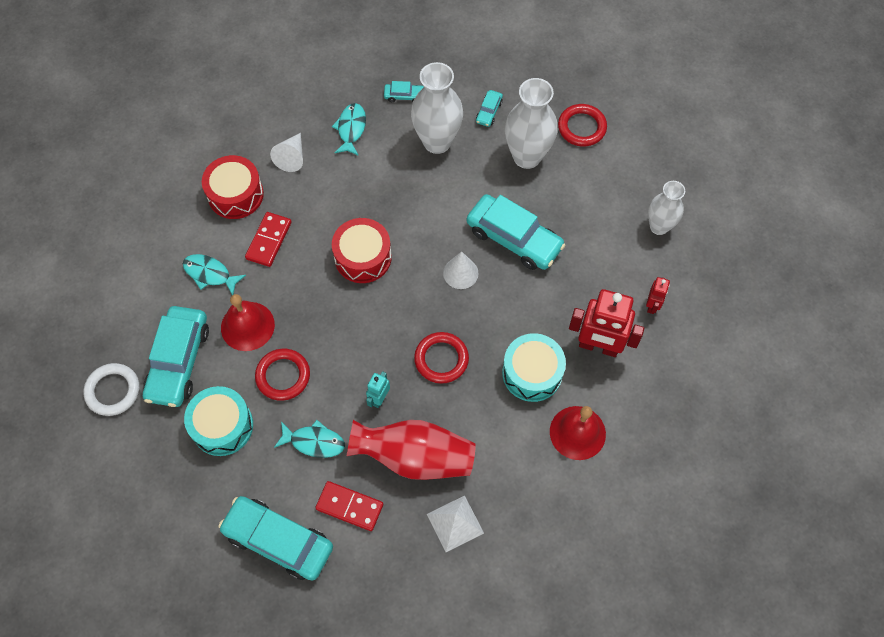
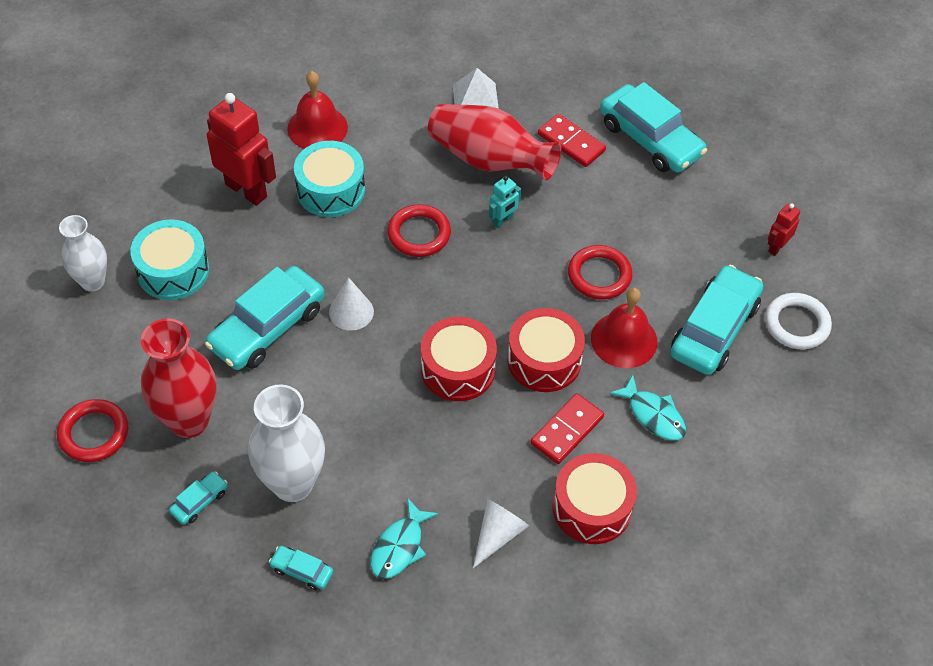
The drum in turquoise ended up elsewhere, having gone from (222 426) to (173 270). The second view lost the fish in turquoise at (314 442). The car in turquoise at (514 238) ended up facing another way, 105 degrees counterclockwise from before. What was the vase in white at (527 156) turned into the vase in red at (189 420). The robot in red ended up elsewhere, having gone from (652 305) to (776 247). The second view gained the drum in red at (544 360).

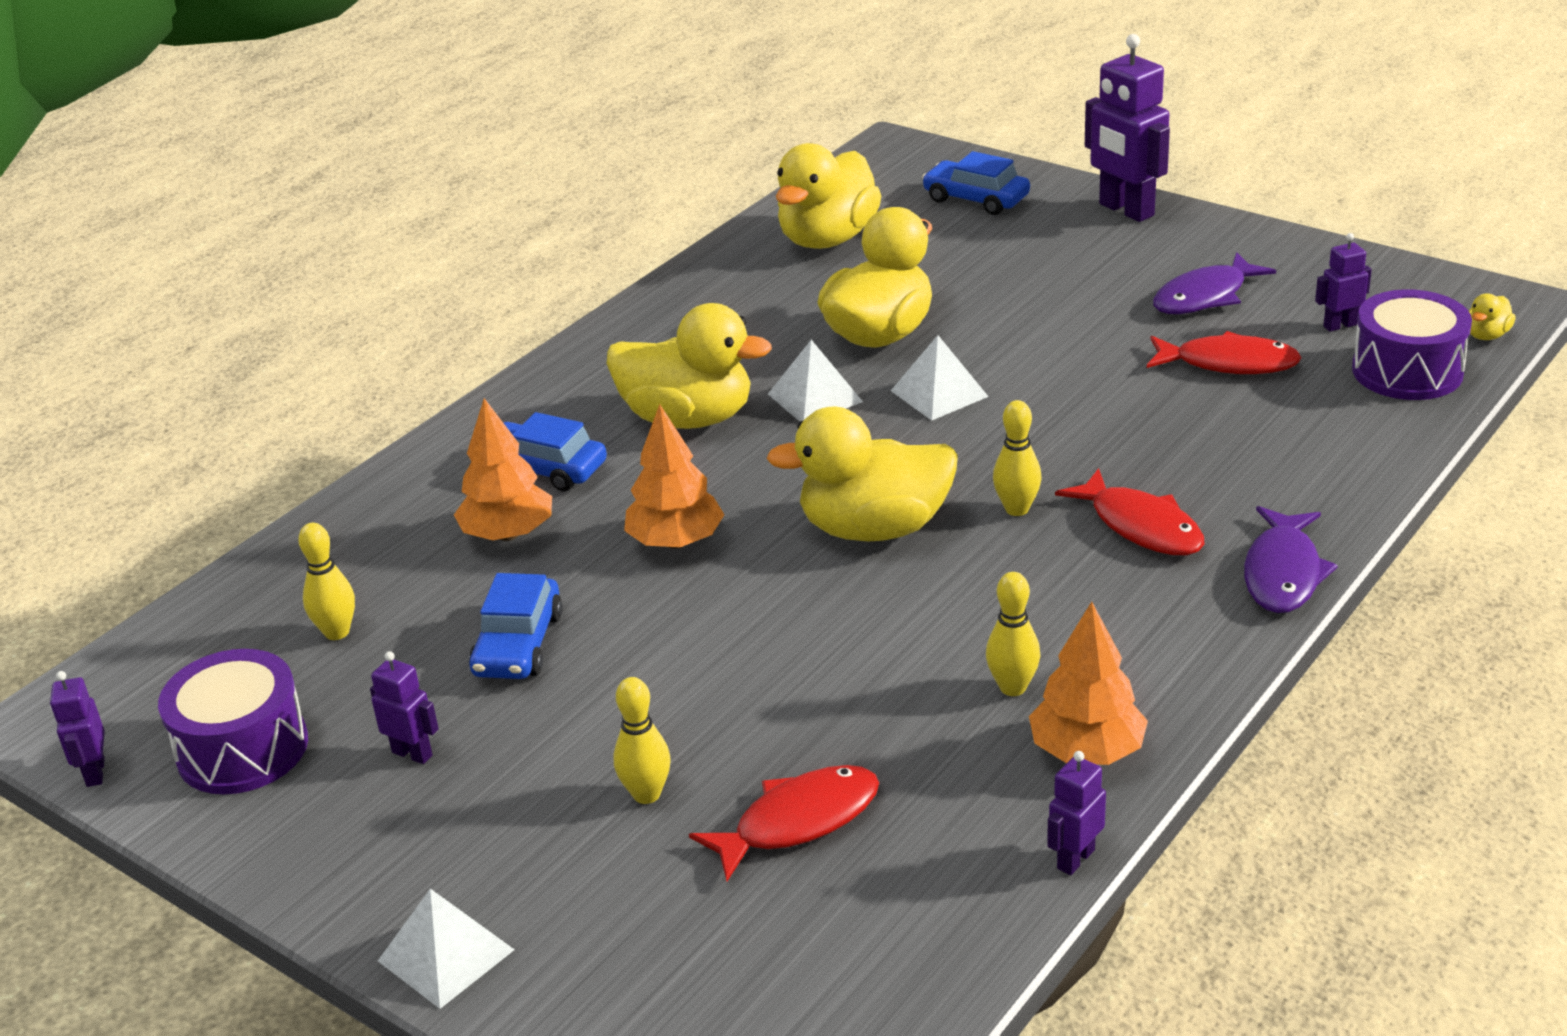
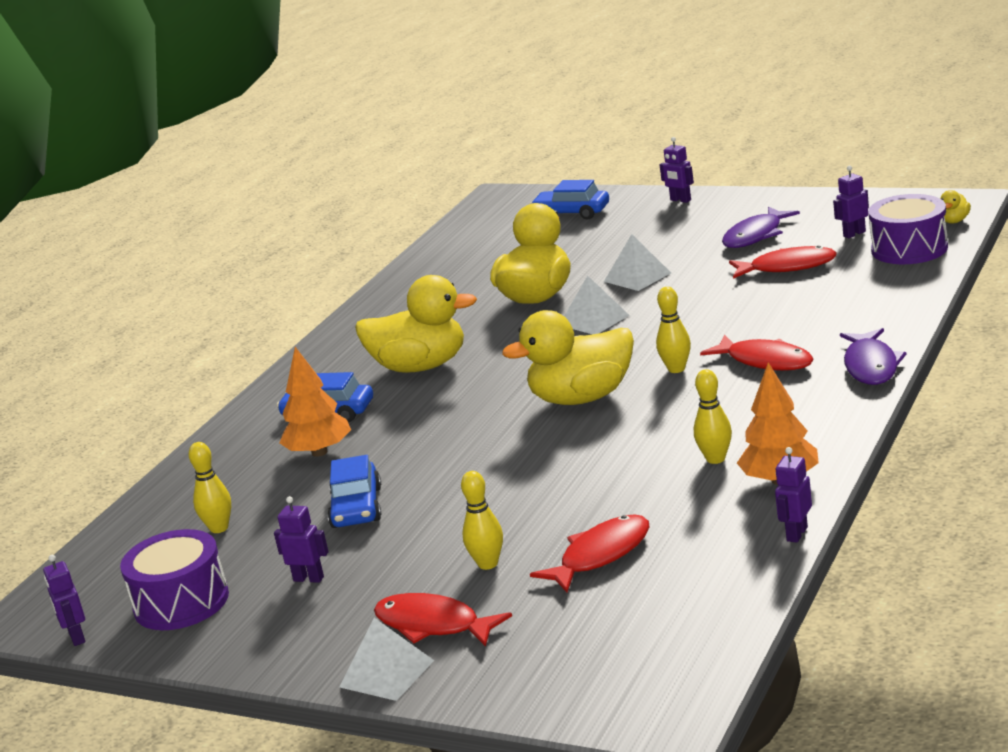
The second view lost the tree in orange at (676 542). The pyramid in white ended up elsewhere, having gone from (815 397) to (637 277). The second view lost the duck in yellow at (828 239). The size of the robot in purple at (1125 210) changed by a factor of 0.50. The second view gained the fish in red at (433 625).

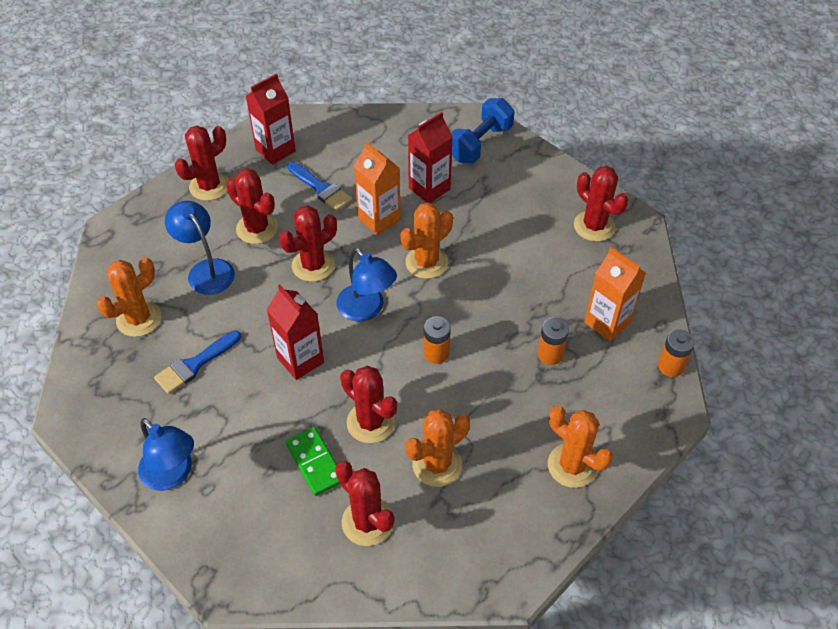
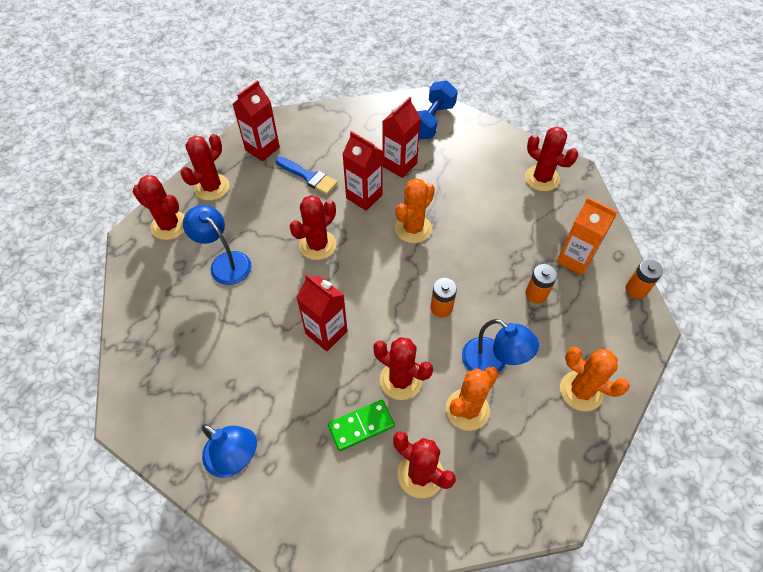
The second view lost the cactus in orange at (139 319). The second view lost the brush in blue at (194 364). The cactus in red ended up elsewhere, having gone from (257 228) to (169 225). The domino in green at (315 462) ended up facing another way, 75 degrees counterclockwise from before. The lamp in blue ended up elsewhere, having gone from (367 309) to (492 363). What was the carton in orange at (379 219) turned into the carton in red at (364 196).

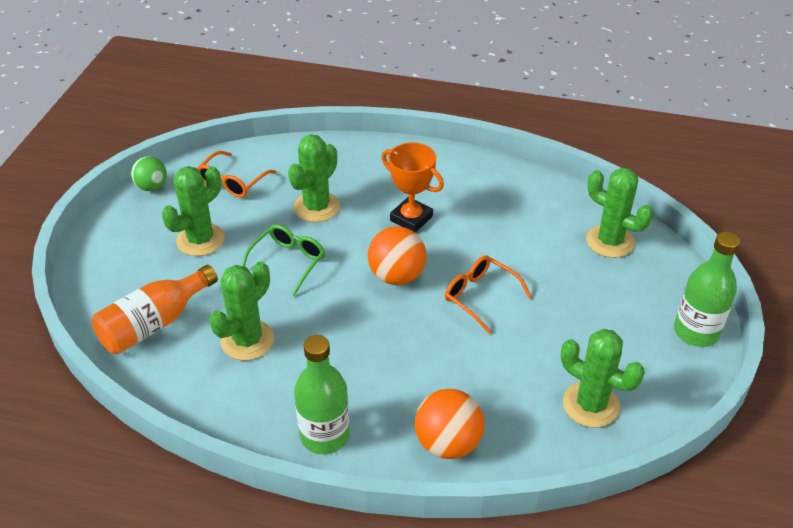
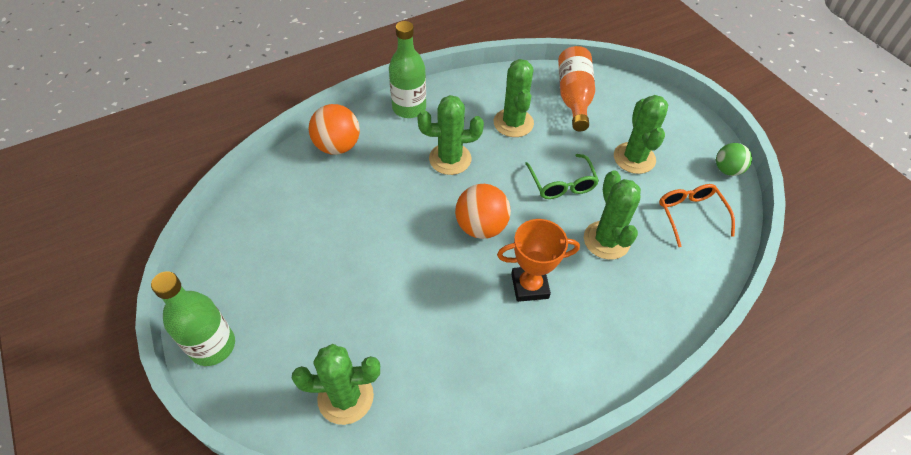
The second view lost the glasses in orange at (480 296). The cactus in green ended up elsewhere, having gone from (591 405) to (450 159).

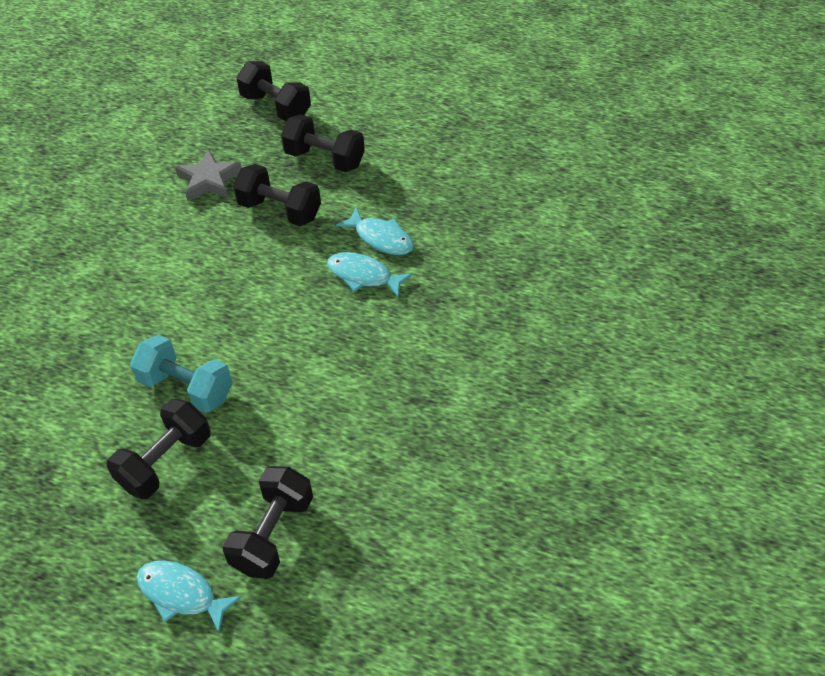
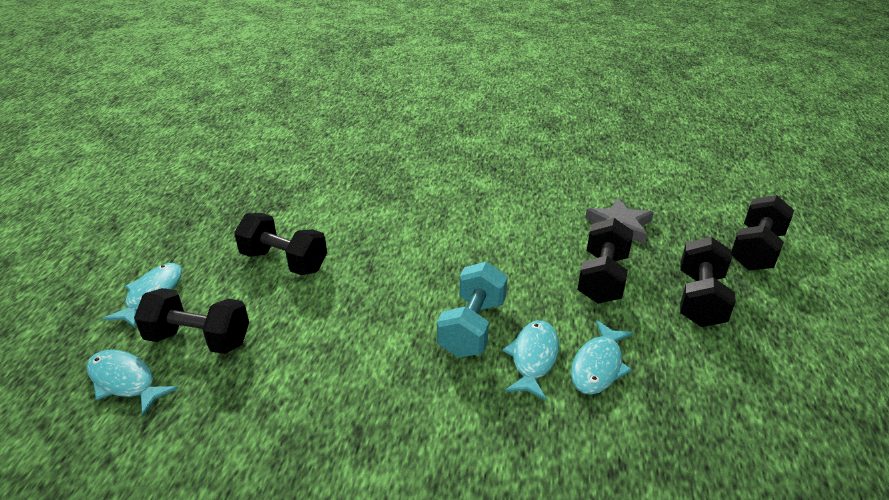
The dumbbell in turquoise ended up elsewhere, having gone from (186 388) to (472 327). The second view gained the fish in turquoise at (125 381).

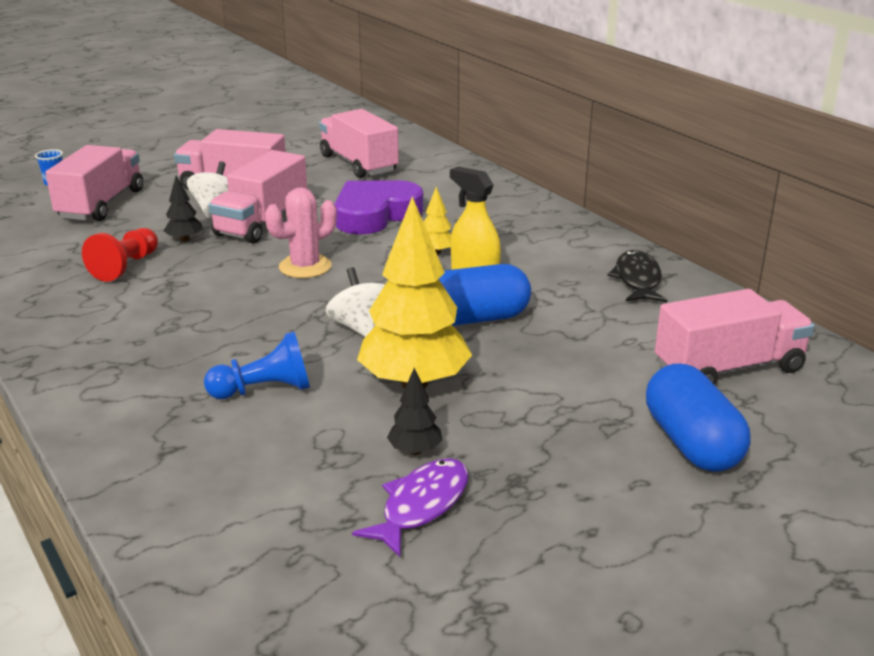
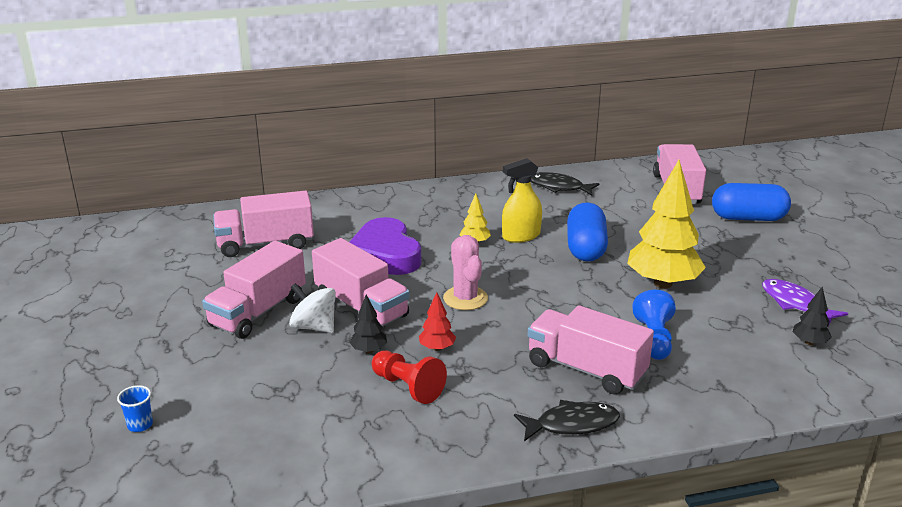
The truck in pink ended up elsewhere, having gone from (101 204) to (586 369). The second view lost the spinning top in white at (361 328). The tree in black ended up elsewhere, having gone from (415 451) to (809 342). The second view gained the tree in red at (437 348). The second view gained the fish in black at (572 424).

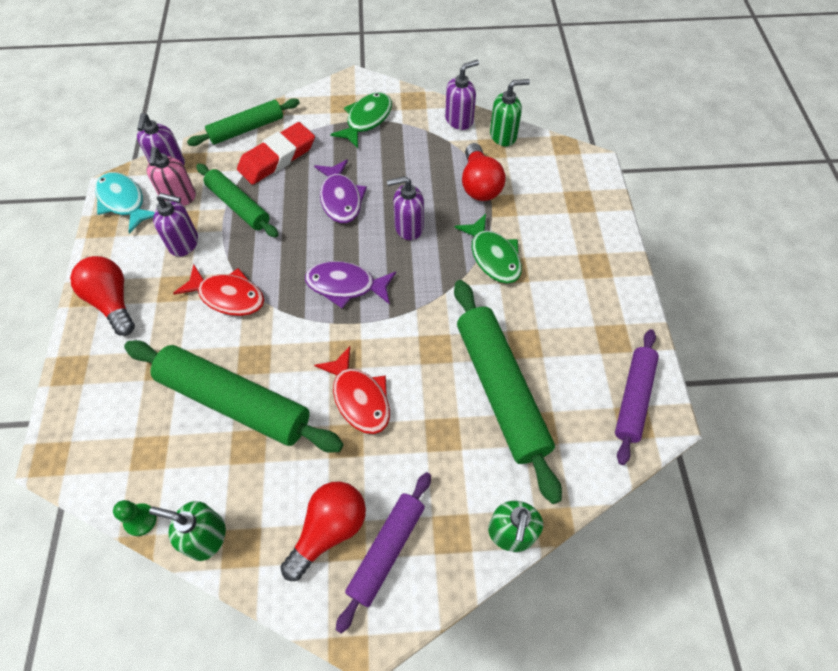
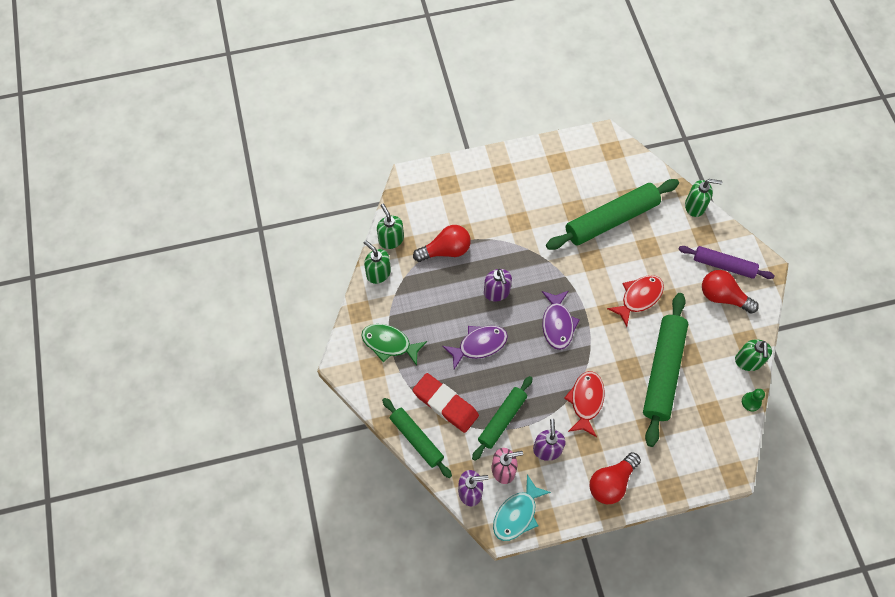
What was the soap dispenser in purple at (459 120) turned into the soap dispenser in green at (378 273). The second view lost the fish in green at (493 256). The second view lost the rolling pin in purple at (633 398).

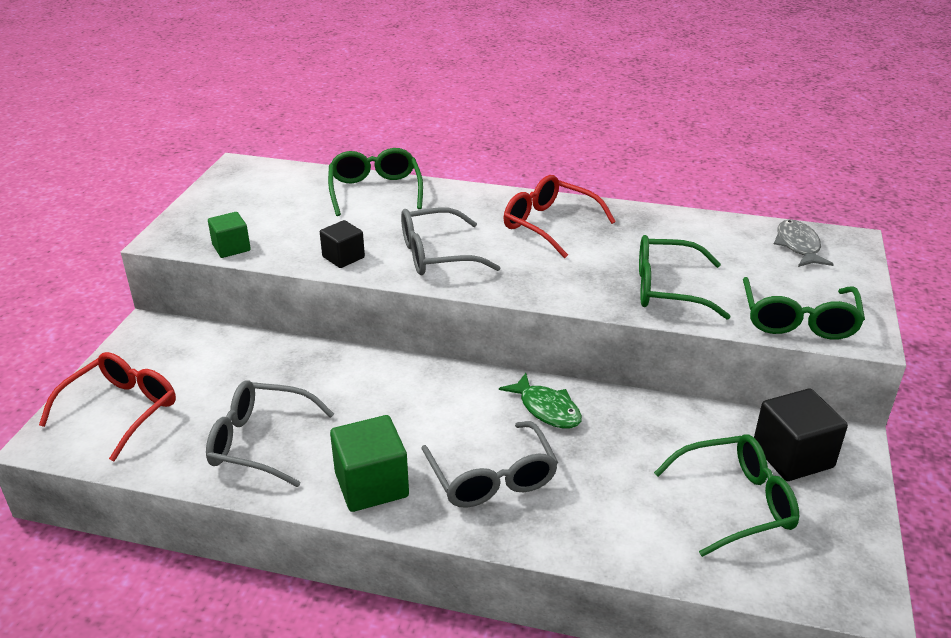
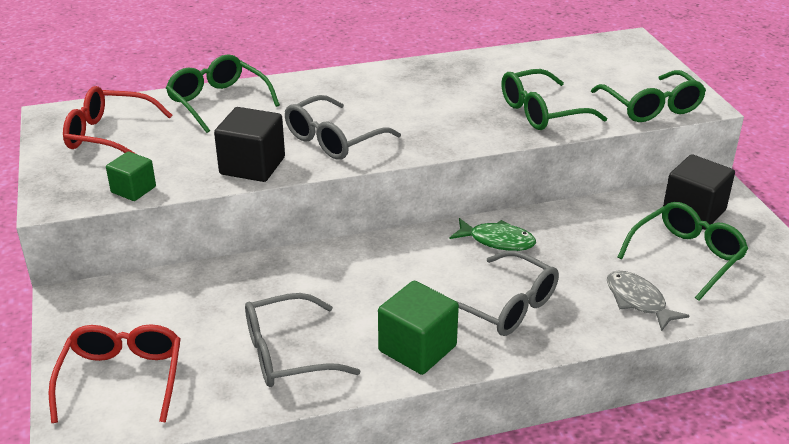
The size of the cube in black at (343 257) changed by a factor of 1.63. The glasses in red ended up elsewhere, having gone from (549 224) to (109 135). The fish in grey ended up elsewhere, having gone from (798 246) to (638 301).

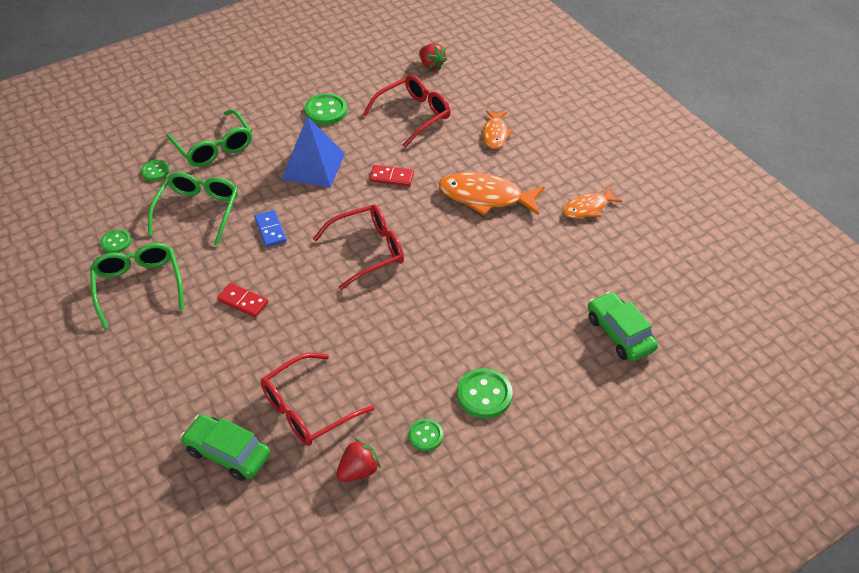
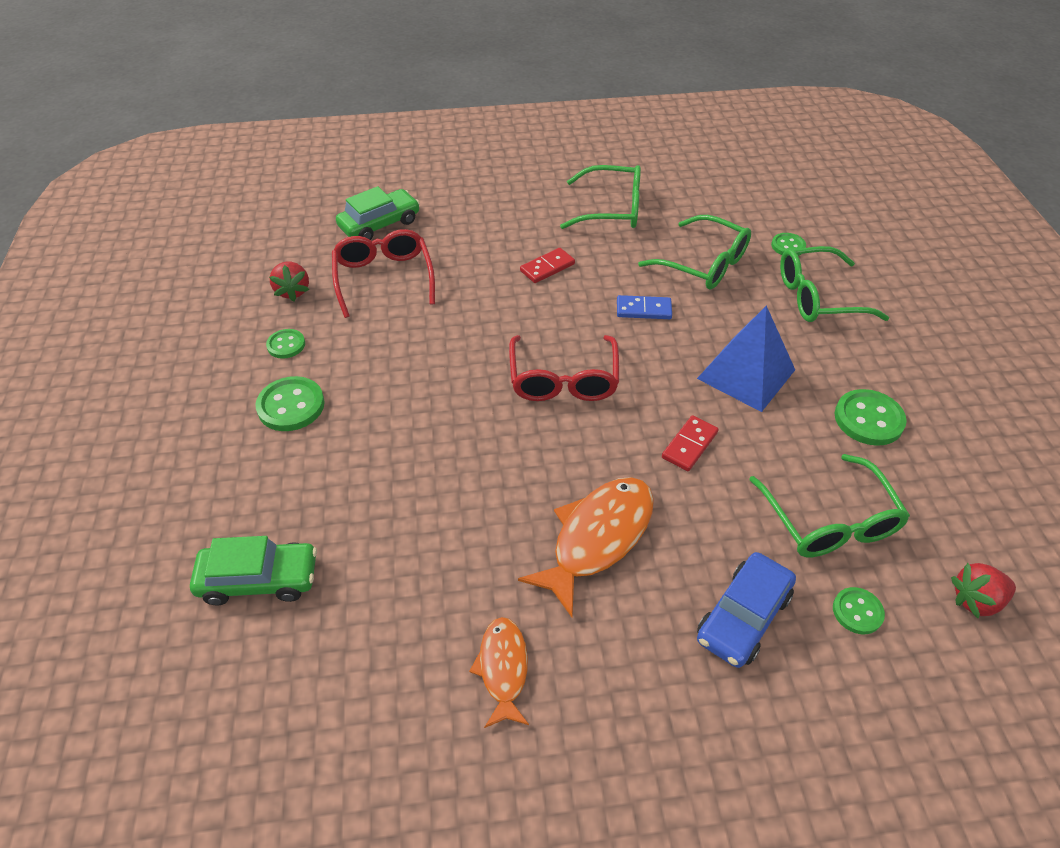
The button in green ended up elsewhere, having gone from (116 242) to (857 611). What was the glasses in red at (413 115) turned into the glasses in green at (829 521). Where the fish in orange stood at (495 134), the car in blue came to stand at (743 617).

